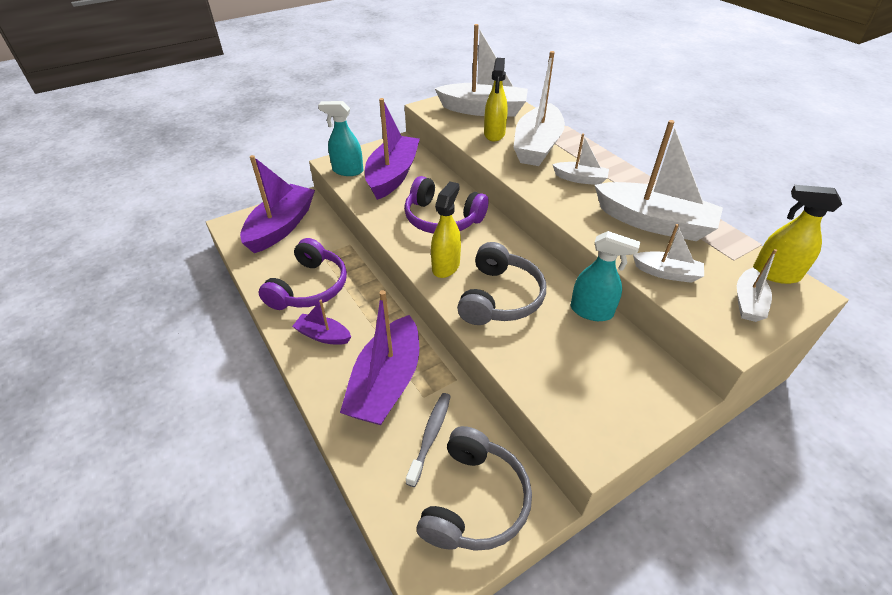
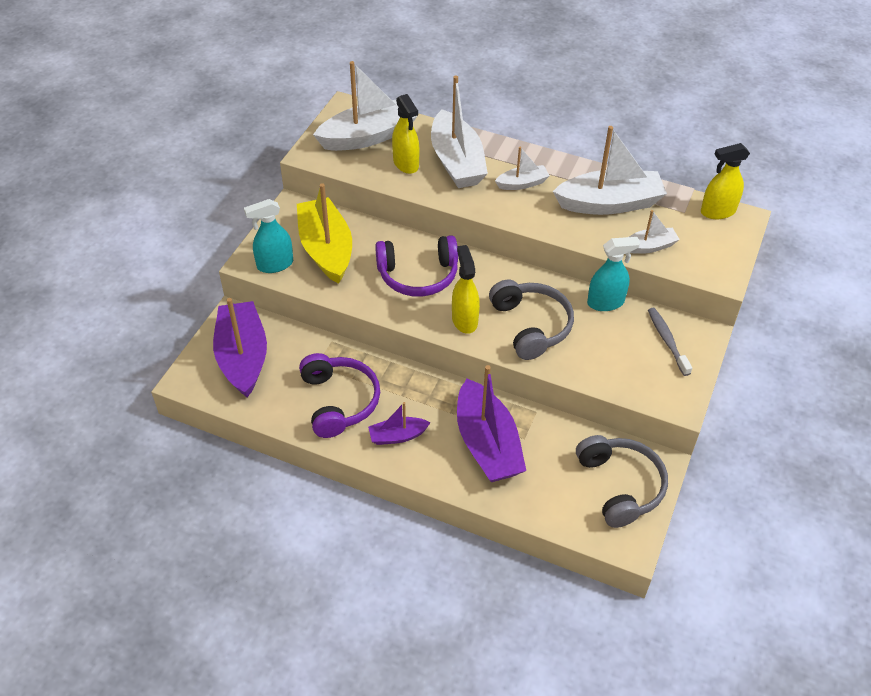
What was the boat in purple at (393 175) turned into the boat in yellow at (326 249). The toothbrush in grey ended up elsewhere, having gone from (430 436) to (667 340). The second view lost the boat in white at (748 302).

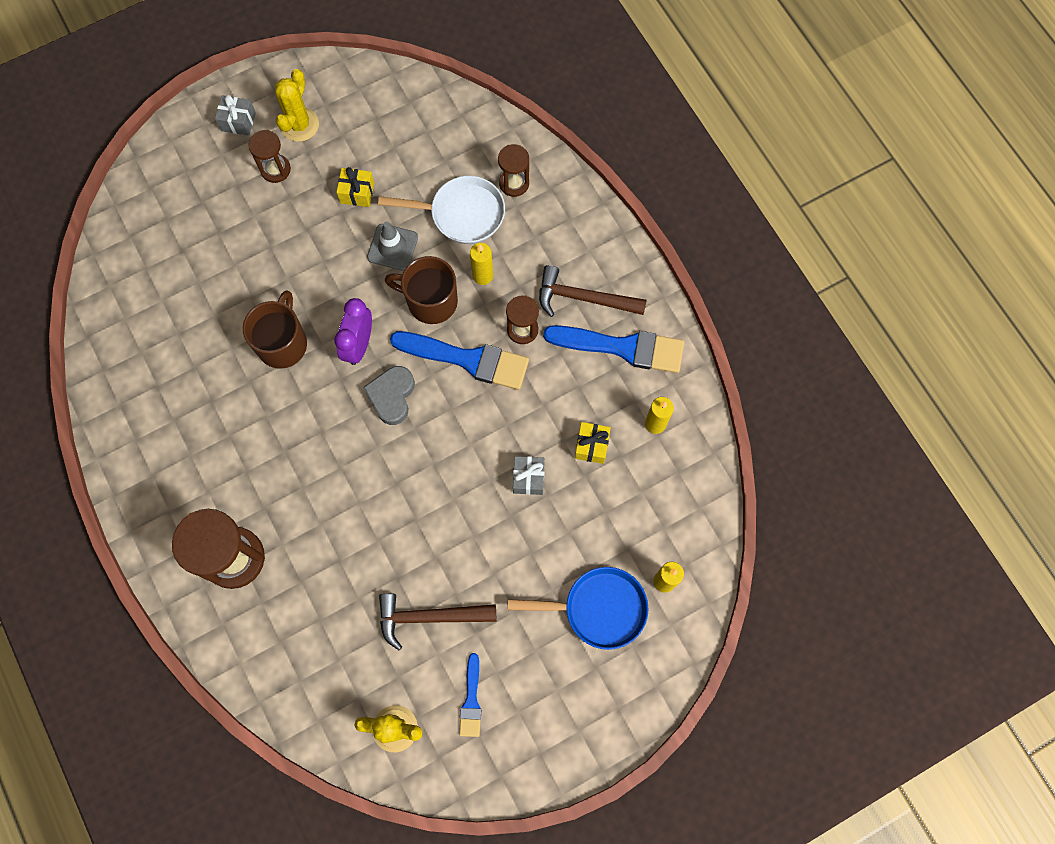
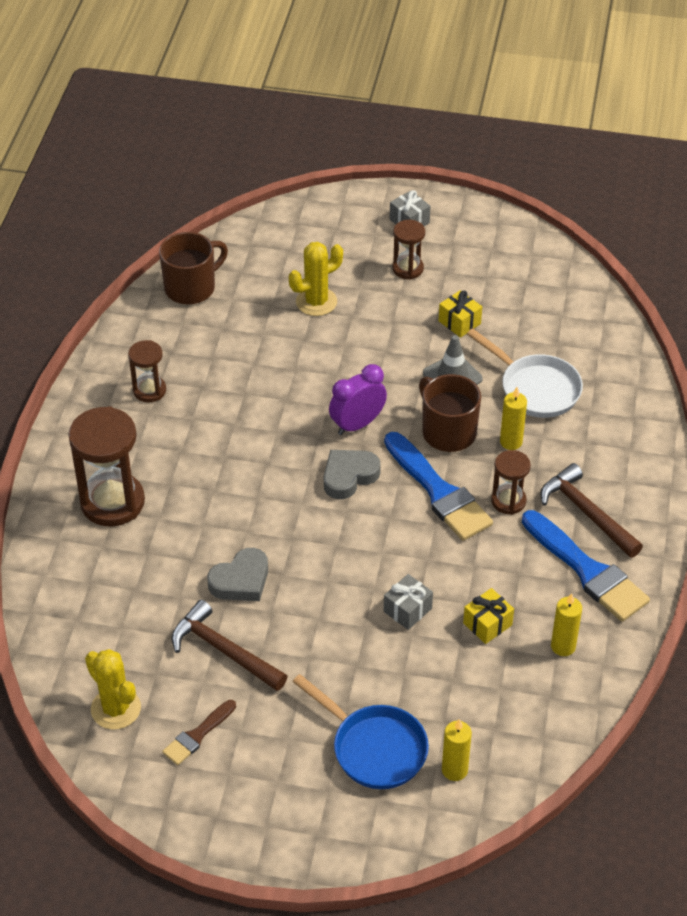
The mug in brown ended up elsewhere, having gone from (283 343) to (191 288). The cactus in yellow ended up elsewhere, having gone from (299 125) to (316 302). What was the brush in blue at (471 700) turned into the brush in brown at (197 735). The hourglass in brown ended up elsewhere, having gone from (514 183) to (149 390). The second view gained the heart in grey at (241 580).

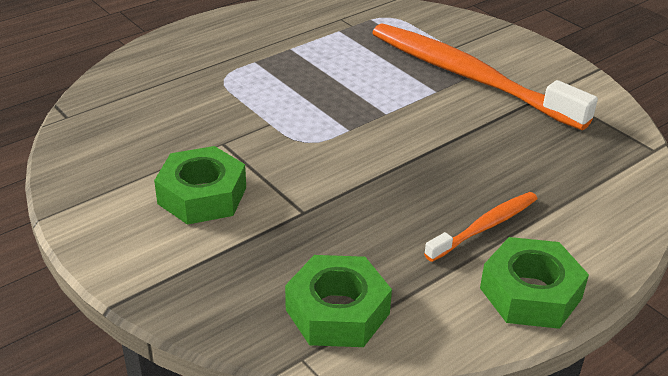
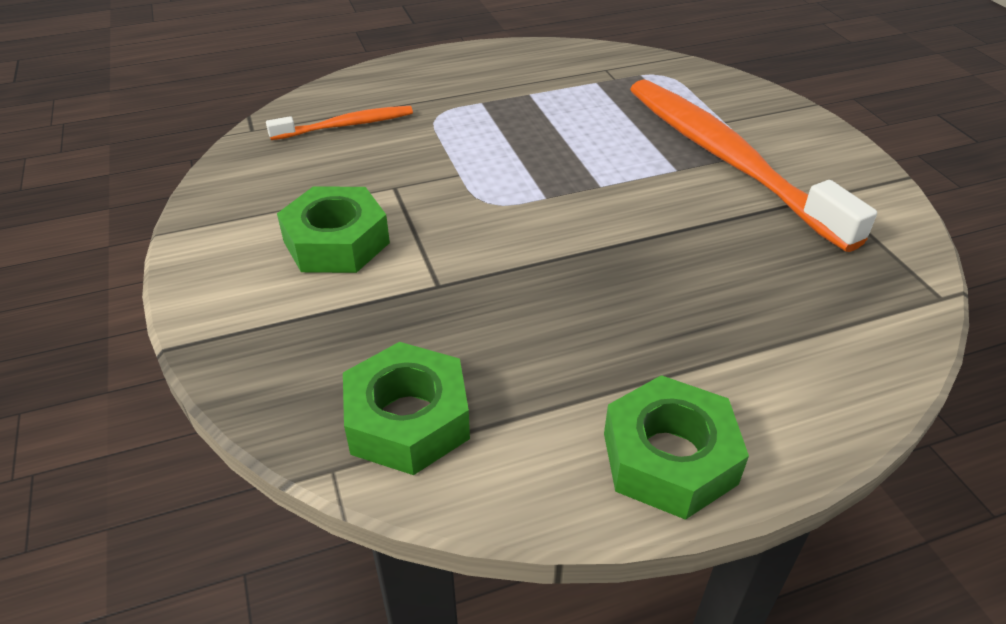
The toothbrush in orange ended up elsewhere, having gone from (484 227) to (346 125).

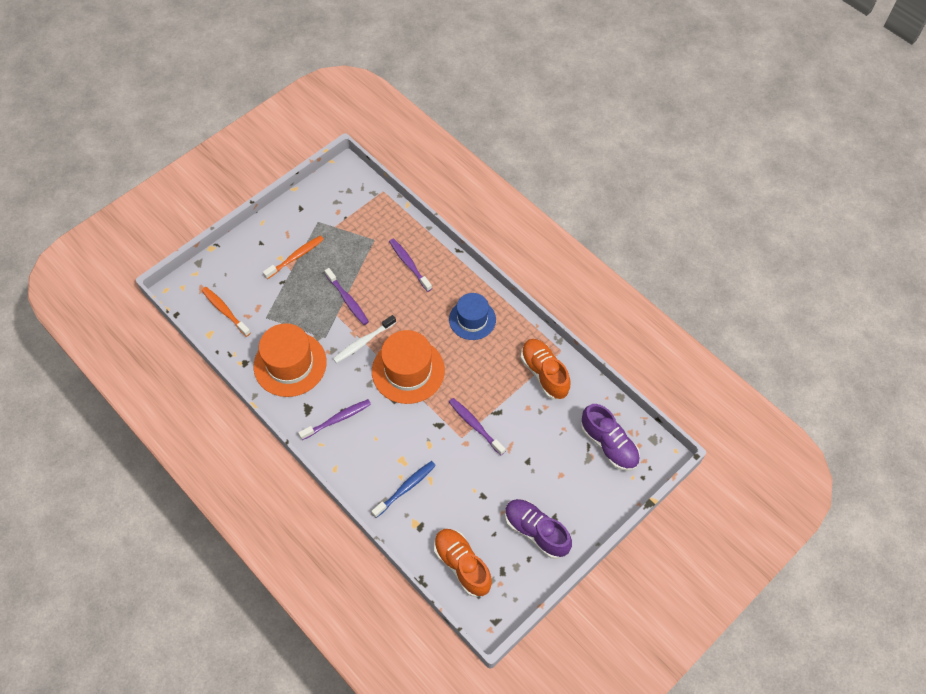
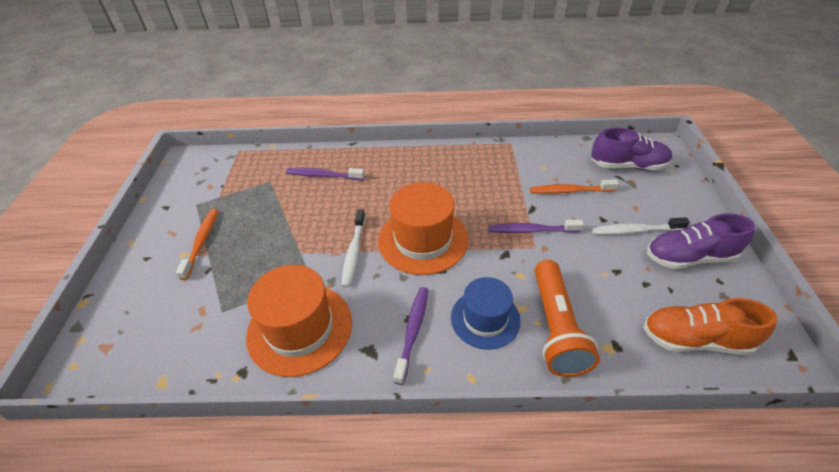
The toothbrush in orange ended up elsewhere, having gone from (225 311) to (570 191). The second view lost the toothbrush in purple at (347 300). Where the toothbrush in blue stood at (405 488), the flashlight in orange came to stand at (556 327). The hat in blue ended up elsewhere, having gone from (472 319) to (485 318). The second view lost the shoe in orange at (544 373). The second view gained the toothbrush in white at (635 230).

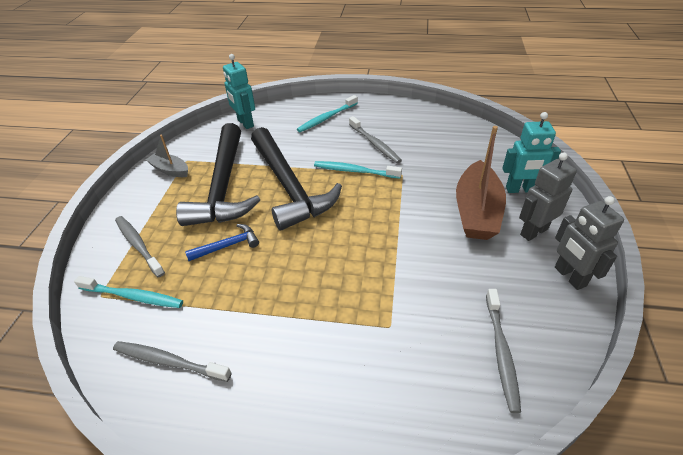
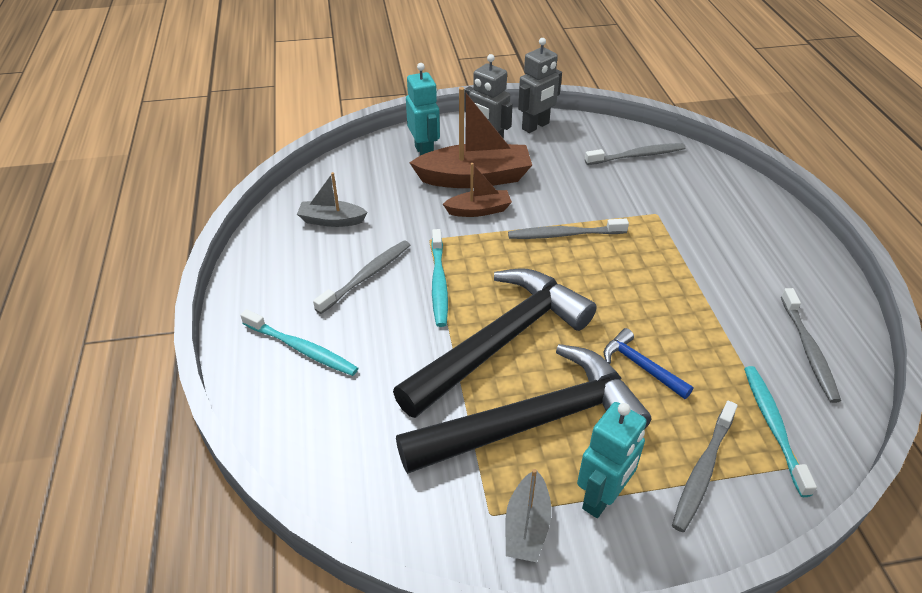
The robot in turquoise ended up elsewhere, having gone from (245 123) to (602 497). The second view gained the boat in grey at (331 220). The second view gained the boat in brown at (479 210). The second view gained the toothbrush in grey at (564 234).

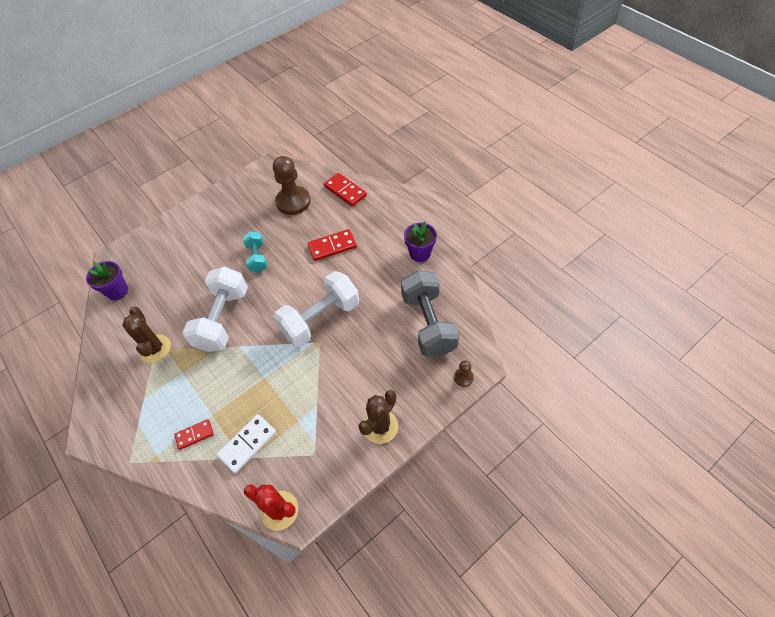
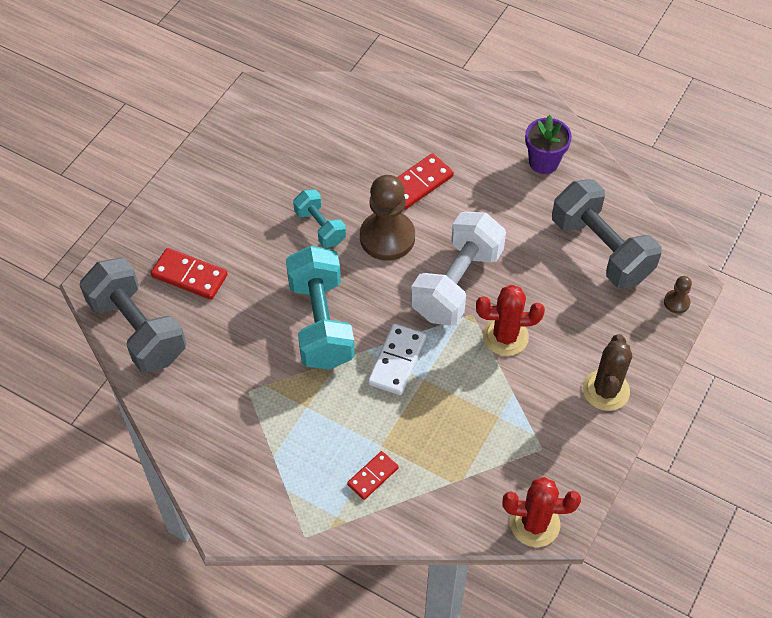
Where the flower pot in purple stood at (117 291), the dumbbell in grey came to stand at (137 330). The second view lost the cactus in brown at (155 349). What was the dumbbell in white at (223 319) turned into the dumbbell in turquoise at (321 323). The domino in white ended up elsewhere, having gone from (247 444) to (397 361). The pawn in brown ended up elsewhere, having gone from (293 202) to (387 237). The domino in red ended up elsewhere, having gone from (345 191) to (189 276). The second view gained the cactus in red at (505 336).

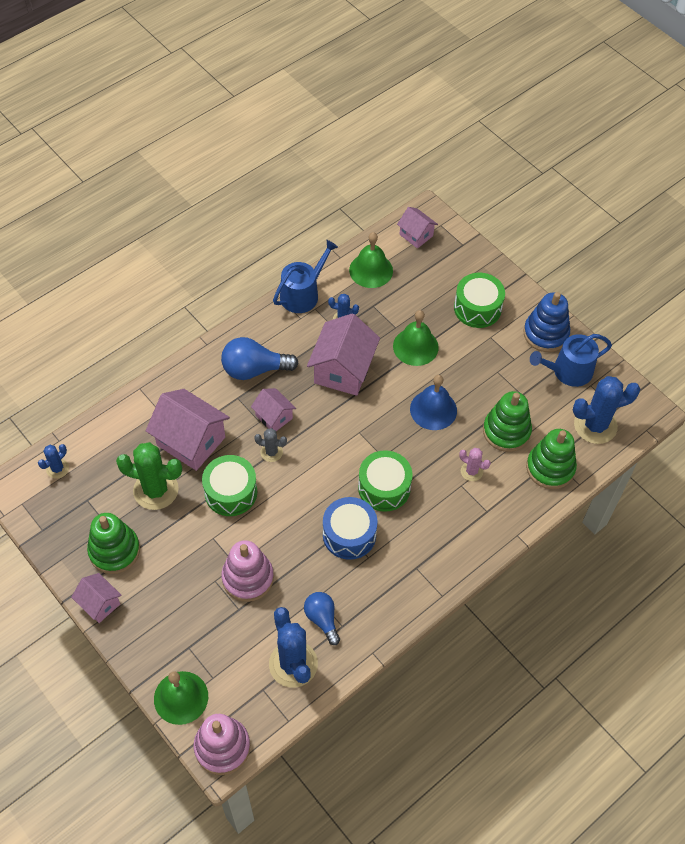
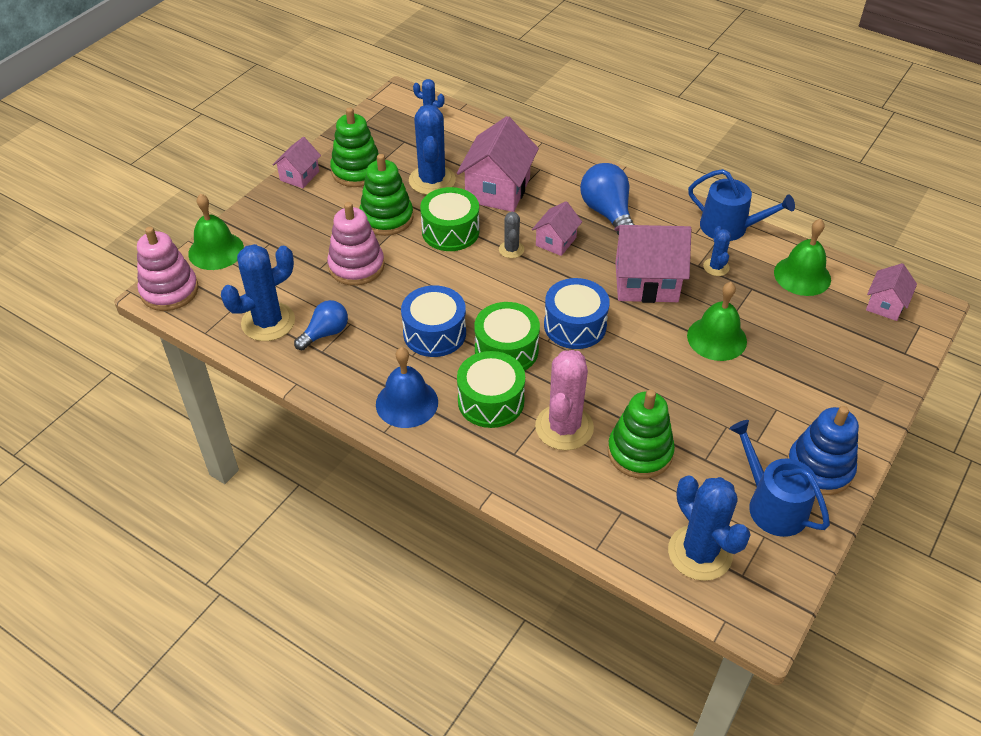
What was the cactus in green at (156 490) turned into the cactus in blue at (432 180). The bell in blue ended up elsewhere, having gone from (433 409) to (407 403). The drum in green ended up elsewhere, having gone from (477 308) to (491 401). The size of the cactus in pink at (471 471) changed by a factor of 1.96. The stacking toy in green ended up elsewhere, having gone from (550 468) to (386 218). The second view gained the drum in blue at (575 325).

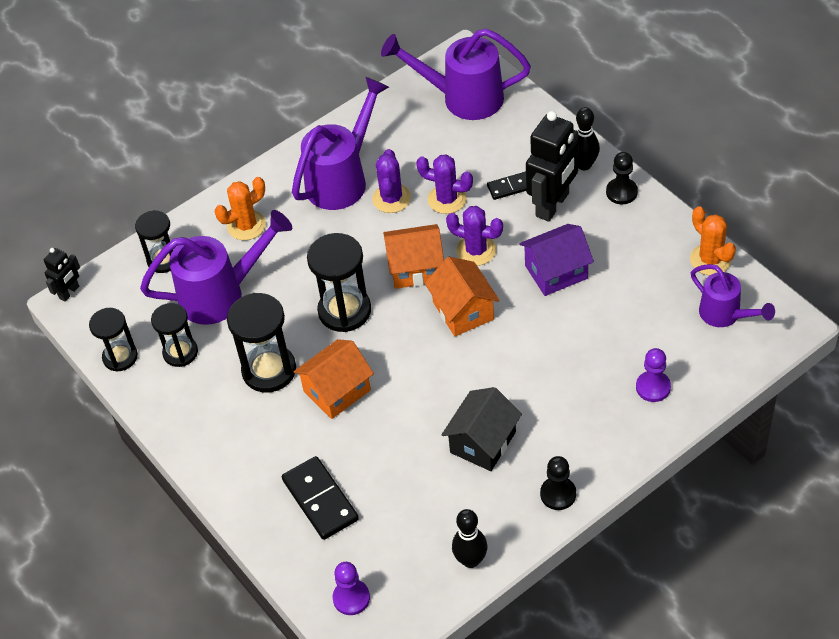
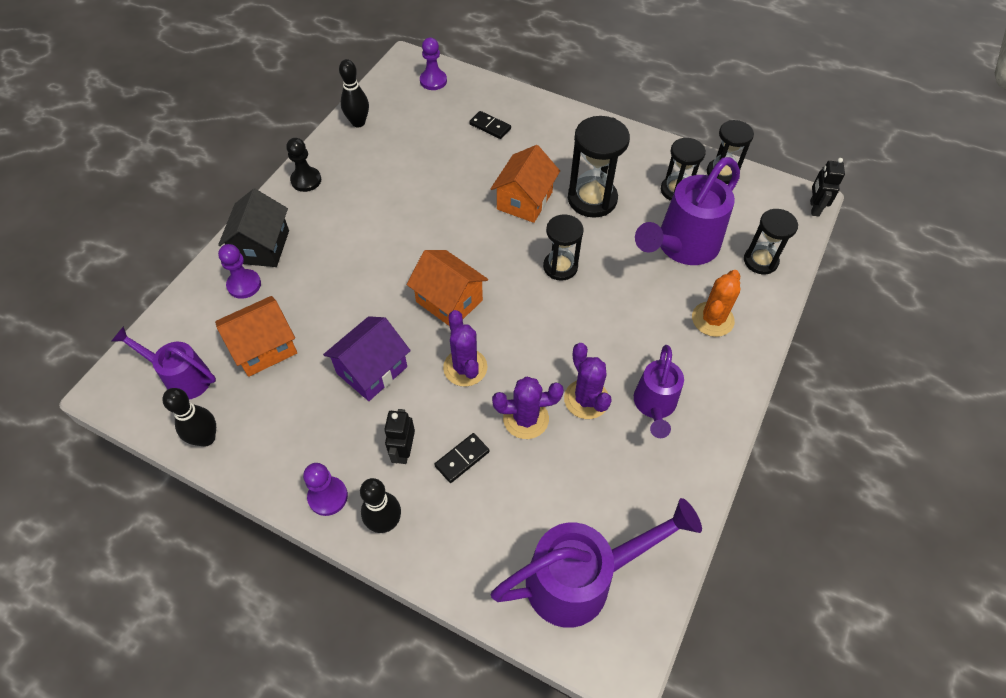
The size of the domino in black at (320 500) changed by a factor of 0.57. The size of the watering can in purple at (342 179) changed by a factor of 0.61. The size of the hourglass in black at (344 311) changed by a factor of 0.65. The house in orange ended up elsewhere, having gone from (416 268) to (264 348). The house in black ended up elsewhere, having gone from (483 442) to (262 246). The cactus in purple at (476 250) ended up facing another way, 75 degrees clockwise from before. The size of the robot in black at (553 205) changed by a factor of 0.52. What was the pawn in black at (621 192) turned into the pawn in purple at (328 496). Where the cactus in orange stood at (710 260), the bowling pin in black came to stand at (206 438).

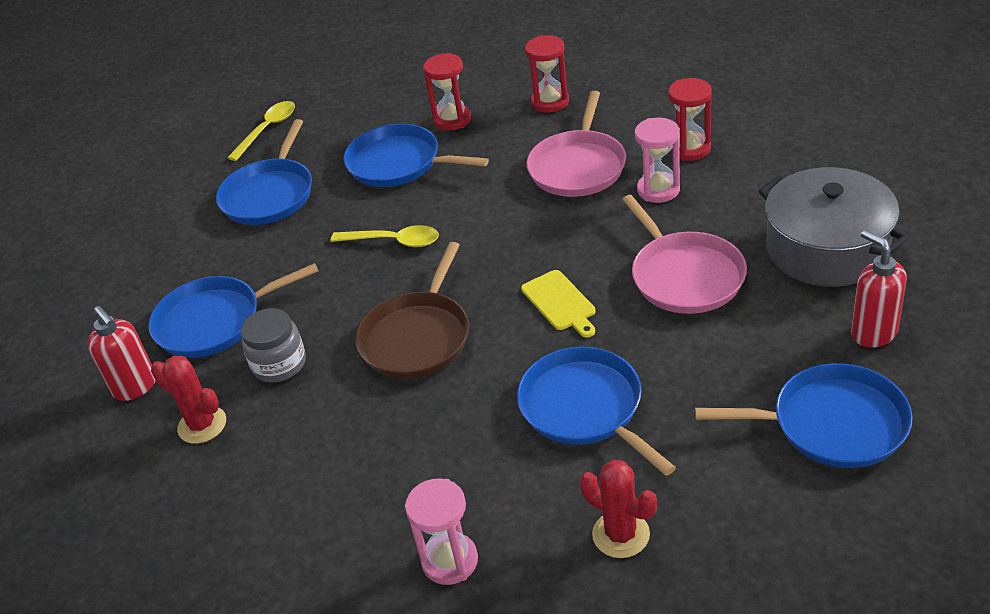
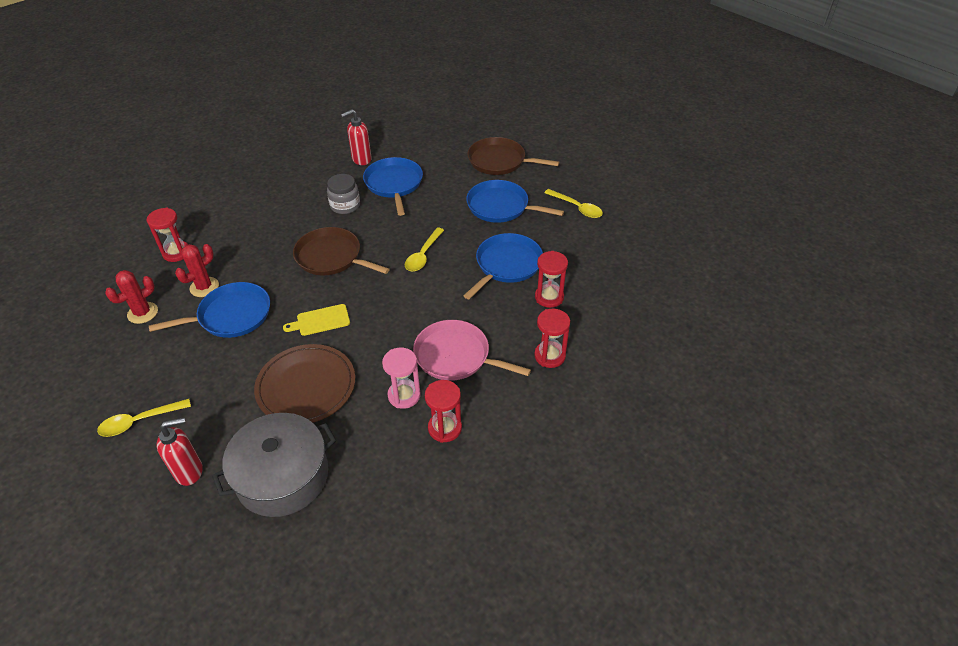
The cactus in red ended up elsewhere, having gone from (202 425) to (204 287). What was the hourglass in pink at (450 561) turned into the hourglass in red at (176 253). Where the pan in pink stood at (685 276), the plate in brown came to stand at (306 386). Where the pan in blue stood at (832 423), the spoon in yellow came to stand at (139 421). The second view gained the pan in brown at (500 161).

